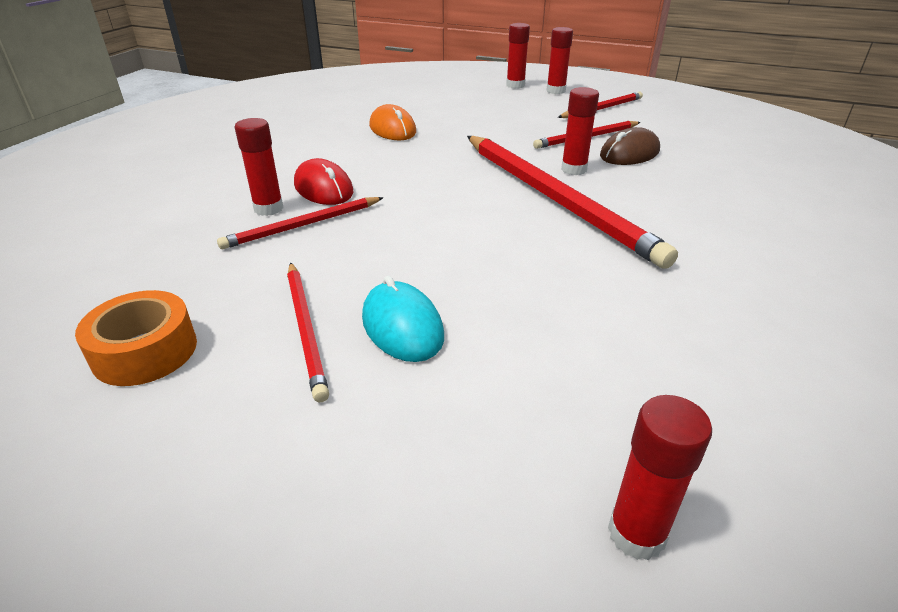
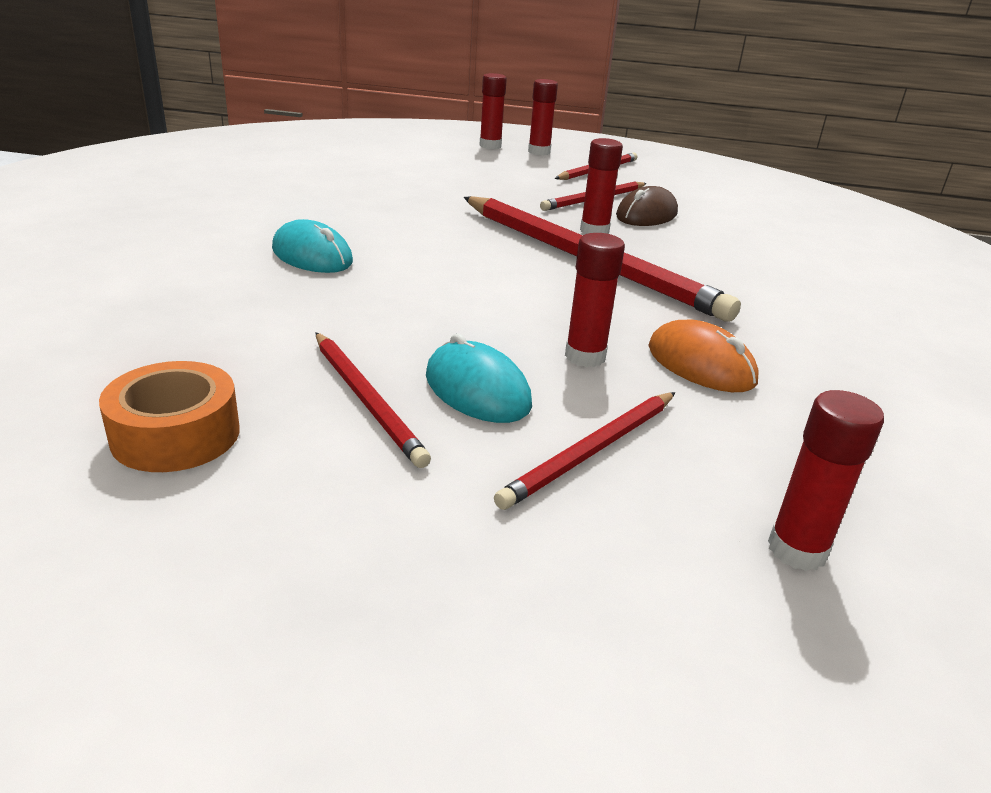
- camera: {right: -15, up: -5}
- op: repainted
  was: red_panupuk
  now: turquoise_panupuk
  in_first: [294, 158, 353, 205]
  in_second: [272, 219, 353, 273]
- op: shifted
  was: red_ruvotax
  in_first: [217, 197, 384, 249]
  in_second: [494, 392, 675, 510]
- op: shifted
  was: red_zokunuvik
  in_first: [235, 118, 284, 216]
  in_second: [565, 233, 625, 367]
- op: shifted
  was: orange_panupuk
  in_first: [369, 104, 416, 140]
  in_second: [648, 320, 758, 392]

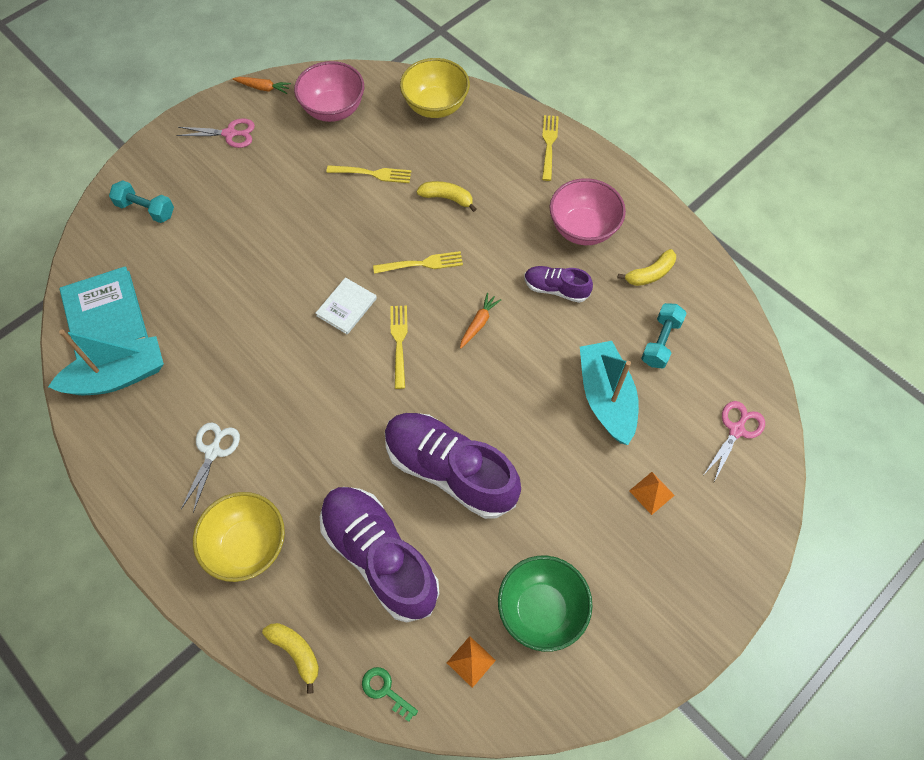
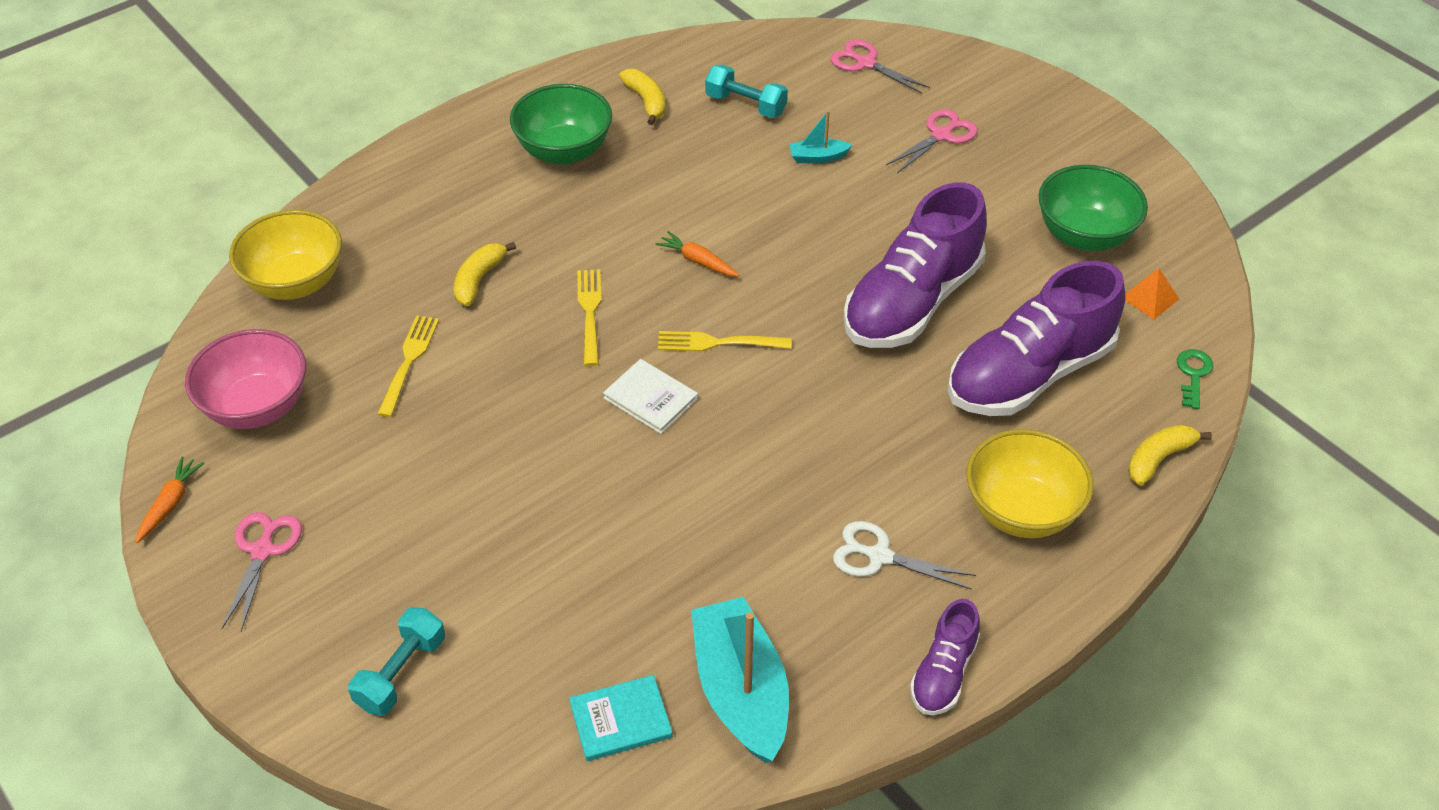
- camera: {right: -85, up: -15}
- op: repainted
  was: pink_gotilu
  now: green_gotilu
  in_first: [550, 178, 626, 245]
  in_second: [510, 84, 612, 165]
- op: scaled
  was: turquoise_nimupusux
  in_first: [60, 266, 148, 359]
  in_second: [569, 675, 673, 761]
  ratio: 0.58
- op: scaled
  was: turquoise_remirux
  in_first: [580, 341, 639, 445]
  in_second: [789, 111, 852, 163]
  ratio: 0.45
- op: swapped
  was: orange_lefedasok
  now: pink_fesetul
  in_first: [629, 472, 675, 515]
  in_second: [886, 109, 978, 173]
- op: shifted
  was: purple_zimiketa
  in_first: [524, 266, 593, 303]
  in_second: [910, 599, 980, 715]
- op: rotated
  was: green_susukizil
  in_first: [362, 667, 418, 722]
  in_second: [1177, 349, 1213, 409]
  clockwise: 150
- op: gone
  was: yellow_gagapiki
  in_first: [542, 115, 559, 181]

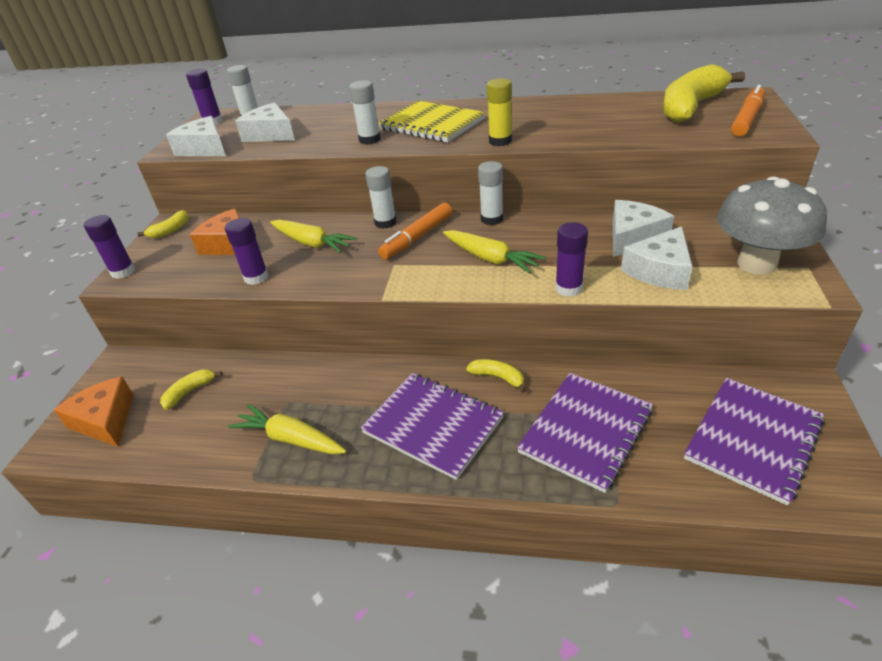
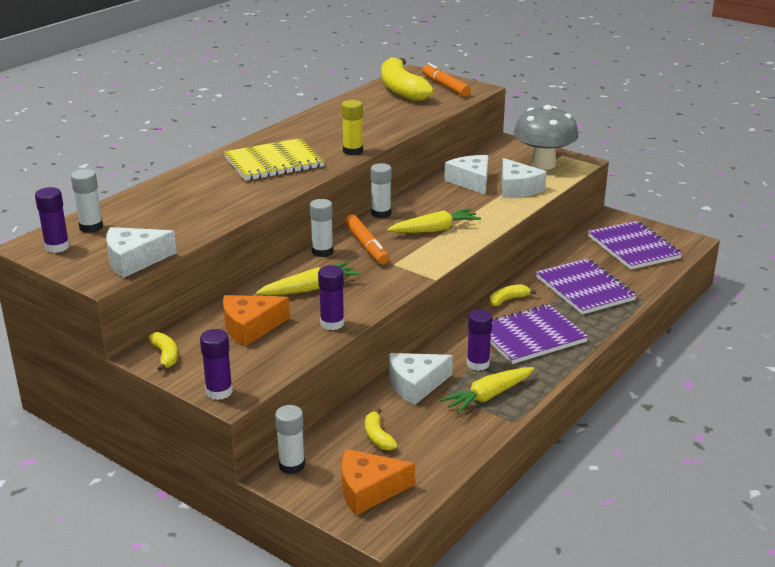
- camera: {right: -65, up: -10}
- op: shifted
  was: white_zokunuvik
  in_first: [349, 80, 381, 145]
  in_second: [275, 405, 305, 474]
- op: shifted
  was: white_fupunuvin
  in_first: [236, 102, 295, 142]
  in_second: [389, 353, 453, 405]
- op: shifted
  was: purple_zokunuvik
  in_first: [555, 222, 588, 297]
  in_second: [467, 309, 493, 371]

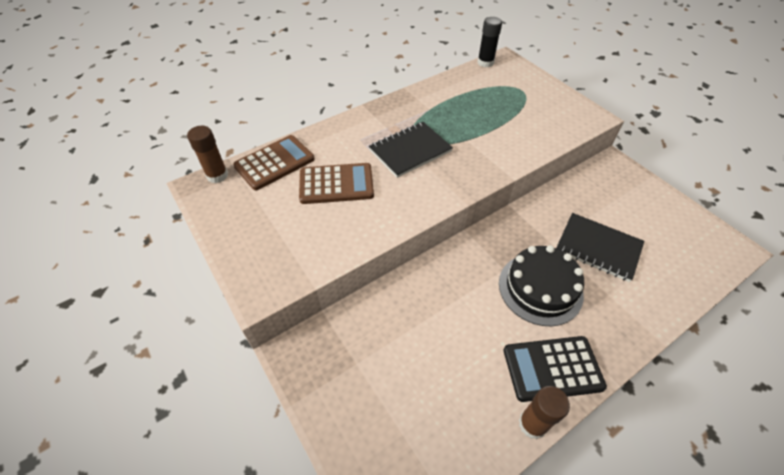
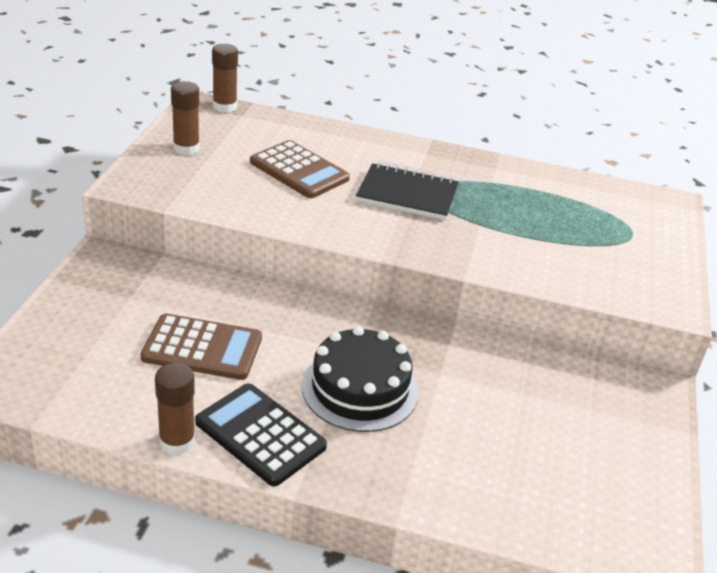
- camera: {right: 45, up: -15}
- op: shifted
  was: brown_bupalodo
  in_first: [233, 135, 315, 190]
  in_second: [141, 313, 262, 380]
- op: new
  now: brown_zokunuvik
  in_second: [171, 81, 200, 155]
- op: gone
  was: black_zokunuvik
  in_first: [478, 17, 502, 67]
- op: gone
  was: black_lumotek
  in_first: [556, 213, 644, 282]

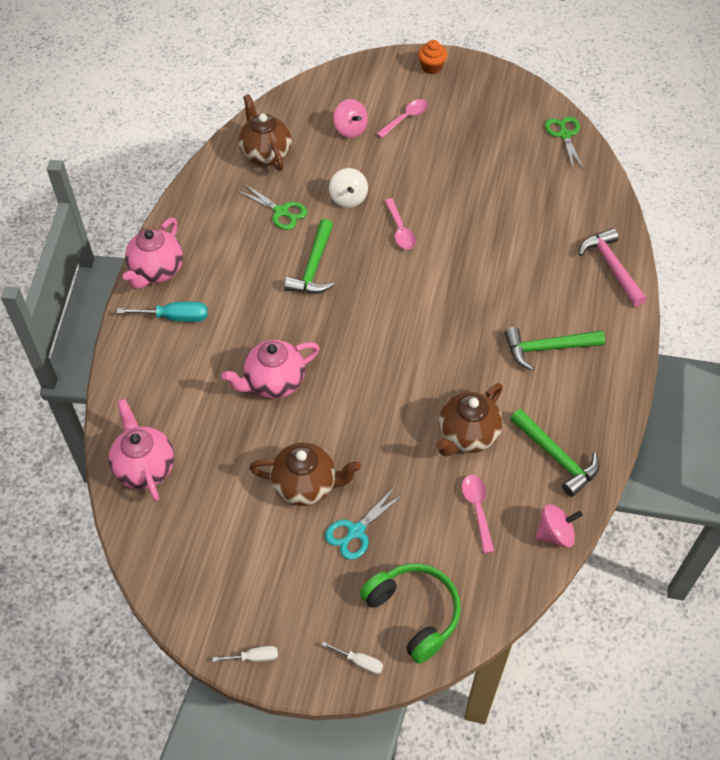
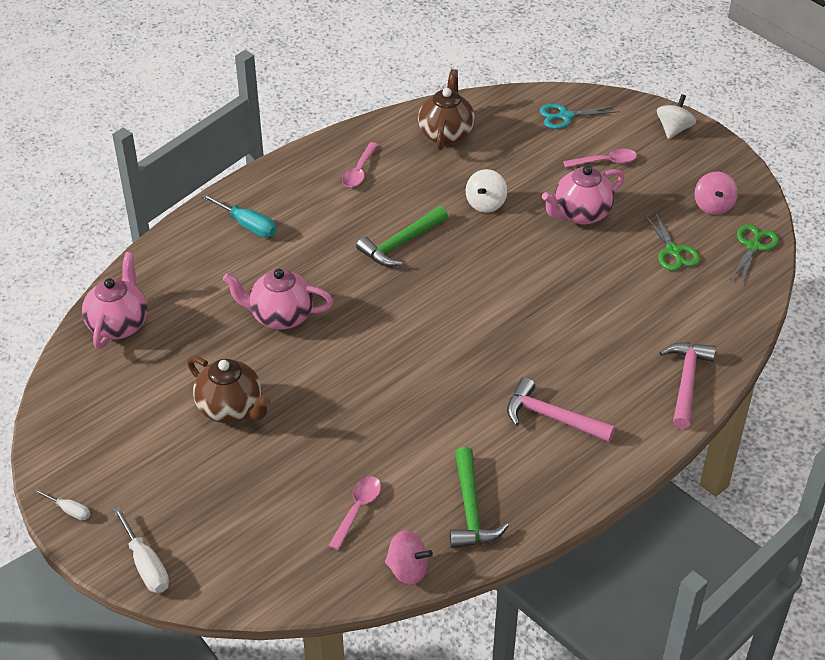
- camera: {right: 35, up: -10}
- op: scaled
  was: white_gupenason
  in_first: [322, 642, 383, 674]
  in_second: [113, 506, 169, 593]
  ratio: 1.67
- op: shifted
  was: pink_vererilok
  in_first: [385, 198, 416, 249]
  in_second: [342, 142, 378, 187]
- op: repainted
  was: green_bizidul
  now: pink_bizidul
  in_first: [505, 327, 605, 371]
  in_second: [507, 377, 615, 442]
- op: shifted
  was: turquoise_fesetul
  in_first: [325, 487, 405, 560]
  in_second: [540, 104, 620, 129]
- op: shifted
  was: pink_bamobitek
  in_first: [123, 218, 183, 289]
  in_second: [542, 166, 625, 224]
- op: shifted
  was: green_fesetul
  in_first: [238, 184, 307, 230]
  in_second: [643, 210, 700, 271]
- op: swapped
  was: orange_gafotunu
  now: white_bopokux
  in_first: [418, 40, 447, 74]
  in_second: [657, 94, 696, 139]
- op: shifted
  was: pink_bopokux
  in_first: [333, 99, 368, 138]
  in_second: [695, 172, 738, 215]
- op: gone
  was: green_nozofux
  in_first: [360, 563, 461, 664]
- op: gone
  was: brown_bamobitek
  in_first: [436, 383, 503, 456]

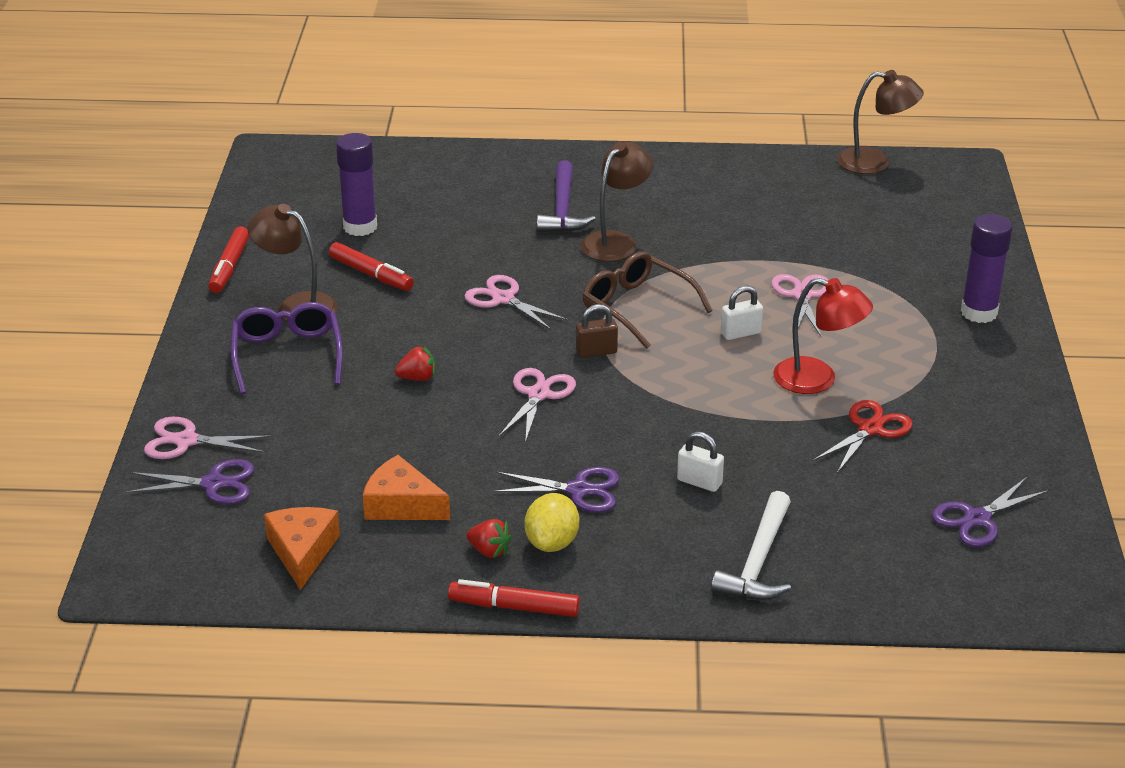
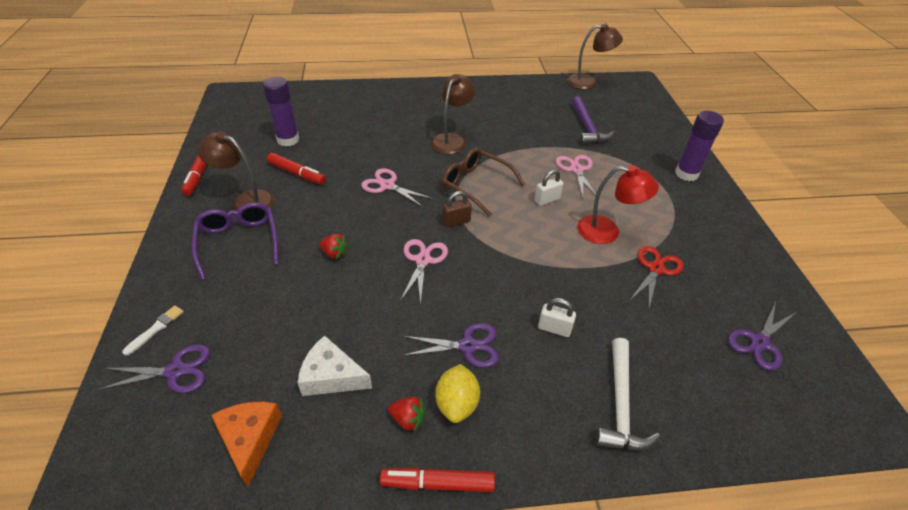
- camera: {right: -10, up: 10}
- op: swapped
  was: pink_fesetul
  now: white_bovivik
  in_first: [144, 417, 271, 459]
  in_second: [122, 305, 184, 355]
- op: repainted
  was: orange_fupunuvin
  now: white_fupunuvin
  in_first: [363, 455, 450, 520]
  in_second: [297, 335, 372, 396]
- op: rotated
  was: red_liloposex
  in_first: [395, 346, 435, 381]
  in_second: [319, 234, 348, 259]
  clockwise: 45
- op: shifted
  was: purple_bizidul
  in_first: [537, 161, 596, 233]
  in_second: [571, 96, 614, 144]

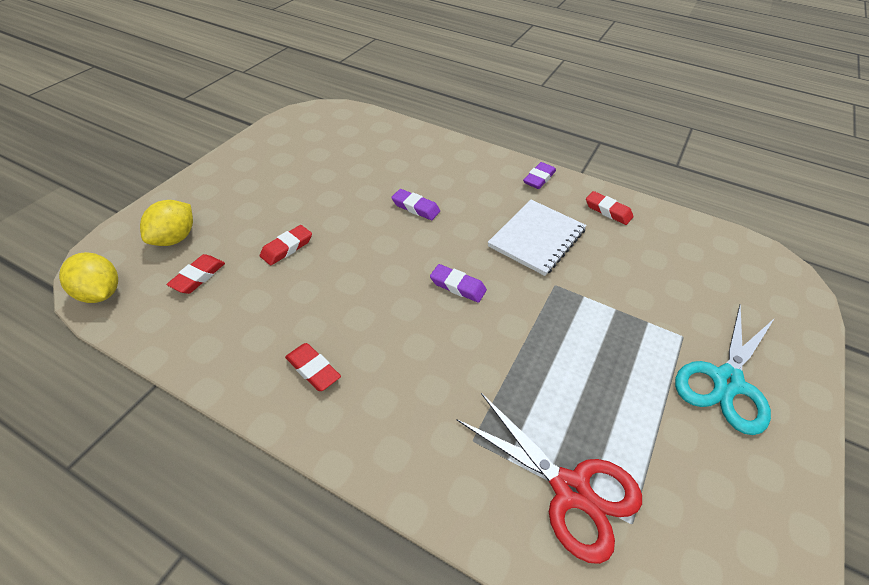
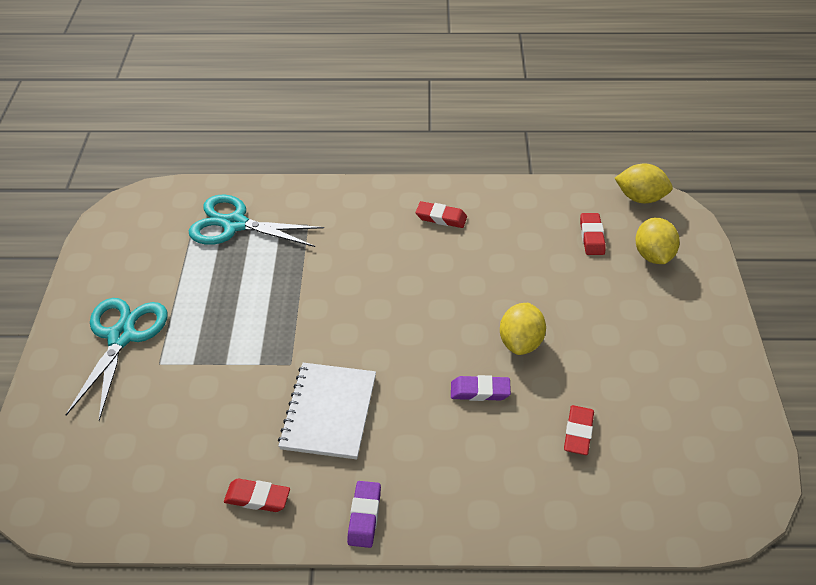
- camera: {right: 155, up: 0}
- op: repainted
  was: red_fesetul
  now: turquoise_fesetul
  in_first: [457, 393, 642, 564]
  in_second: [189, 194, 324, 247]
- op: new
  now: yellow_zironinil
  in_second: [500, 303, 546, 355]
- op: shifted
  was: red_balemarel
  in_first: [260, 225, 312, 265]
  in_second: [564, 405, 594, 455]
- op: gone
  was: purple_balemarel
  in_first: [430, 264, 487, 303]

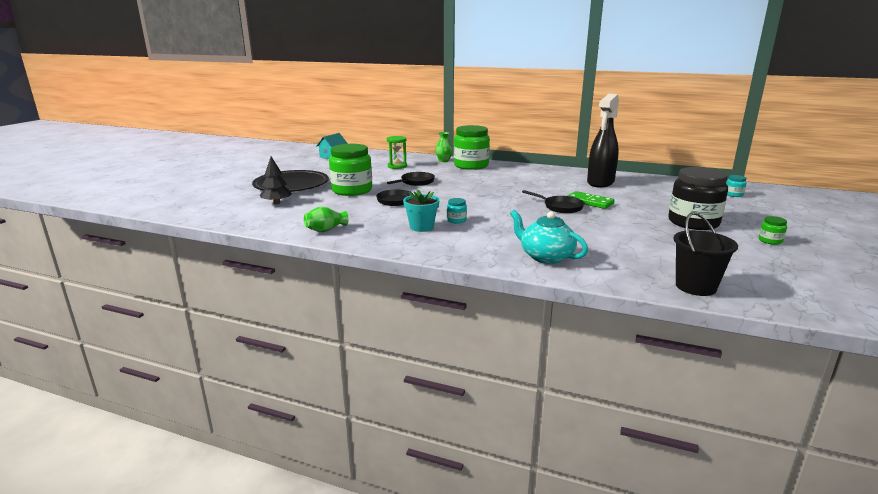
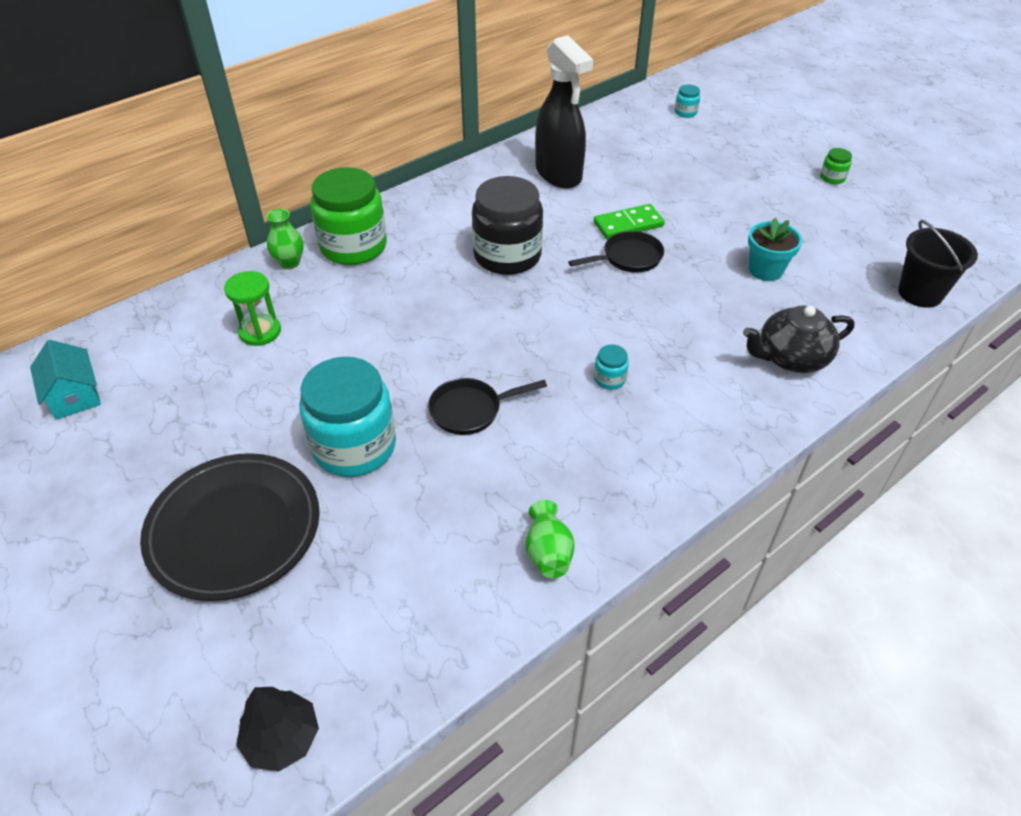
- camera: {right: -60, up: 25}
- op: shifted
  was: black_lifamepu
  in_first: [260, 157, 292, 204]
  in_second: [236, 687, 319, 771]
- op: repainted
  was: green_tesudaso
  now: turquoise_tesudaso
  in_first: [329, 144, 372, 196]
  in_second: [299, 357, 396, 477]
- op: shifted
  was: black_tesudaso
  in_first: [668, 167, 728, 230]
  in_second: [472, 176, 543, 275]
- op: repainted
  was: turquoise_bamobitek
  now: black_bamobitek
  in_first: [510, 210, 588, 264]
  in_second: [743, 305, 855, 373]
- op: shifted
  was: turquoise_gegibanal
  in_first: [403, 190, 440, 232]
  in_second: [748, 218, 802, 281]
- op: gone
  was: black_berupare
  in_first: [387, 172, 435, 186]

